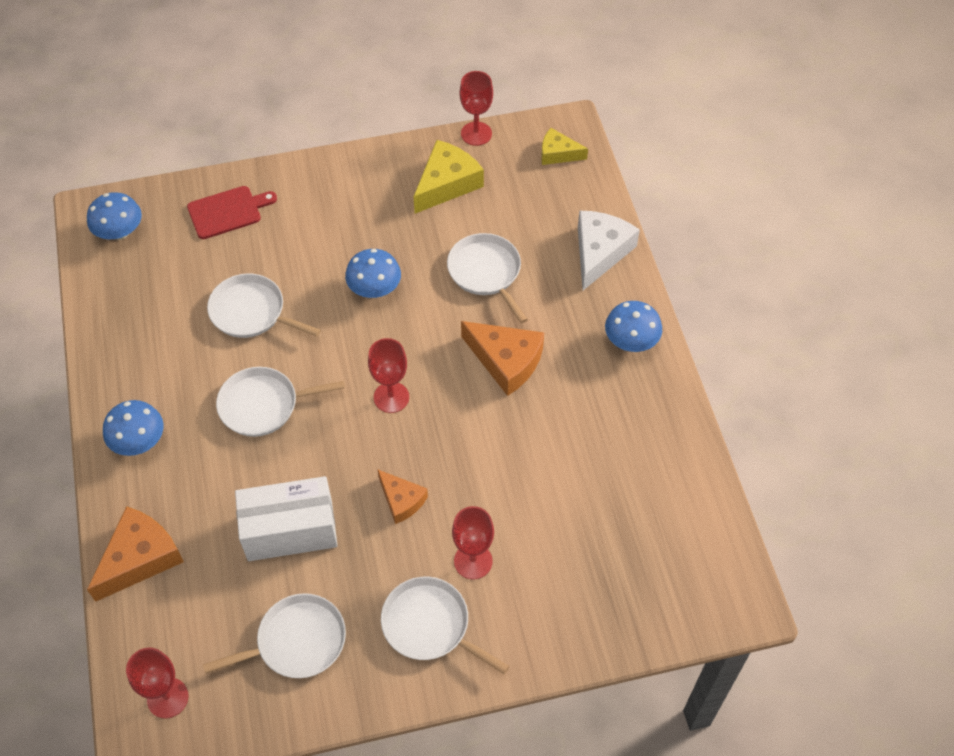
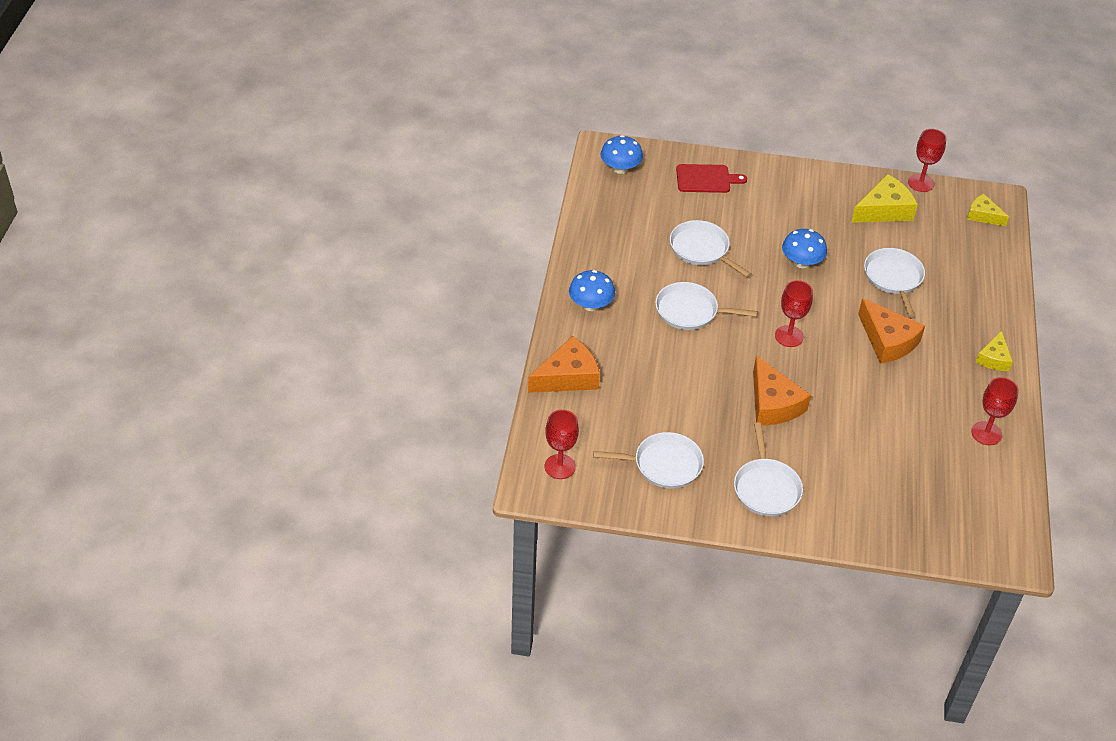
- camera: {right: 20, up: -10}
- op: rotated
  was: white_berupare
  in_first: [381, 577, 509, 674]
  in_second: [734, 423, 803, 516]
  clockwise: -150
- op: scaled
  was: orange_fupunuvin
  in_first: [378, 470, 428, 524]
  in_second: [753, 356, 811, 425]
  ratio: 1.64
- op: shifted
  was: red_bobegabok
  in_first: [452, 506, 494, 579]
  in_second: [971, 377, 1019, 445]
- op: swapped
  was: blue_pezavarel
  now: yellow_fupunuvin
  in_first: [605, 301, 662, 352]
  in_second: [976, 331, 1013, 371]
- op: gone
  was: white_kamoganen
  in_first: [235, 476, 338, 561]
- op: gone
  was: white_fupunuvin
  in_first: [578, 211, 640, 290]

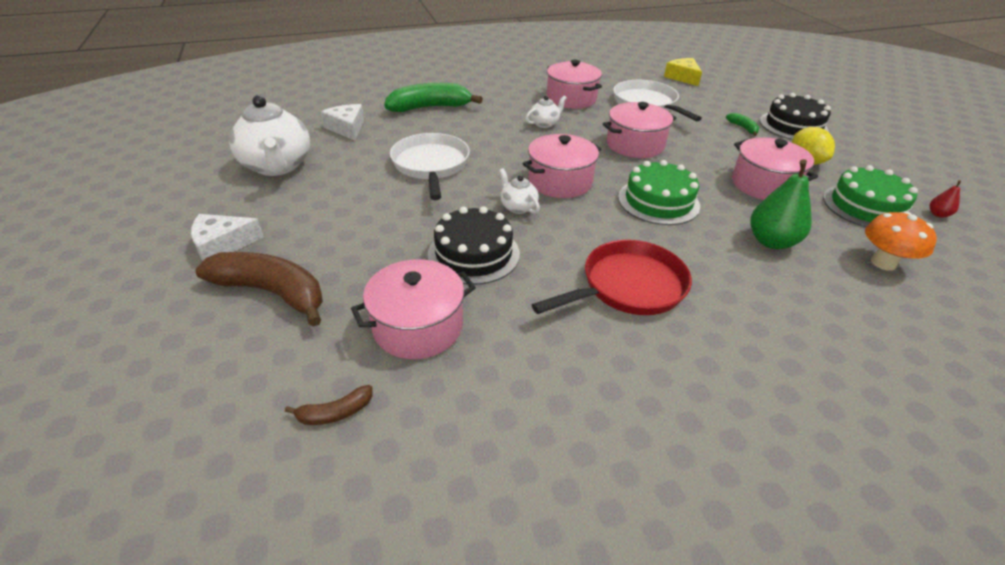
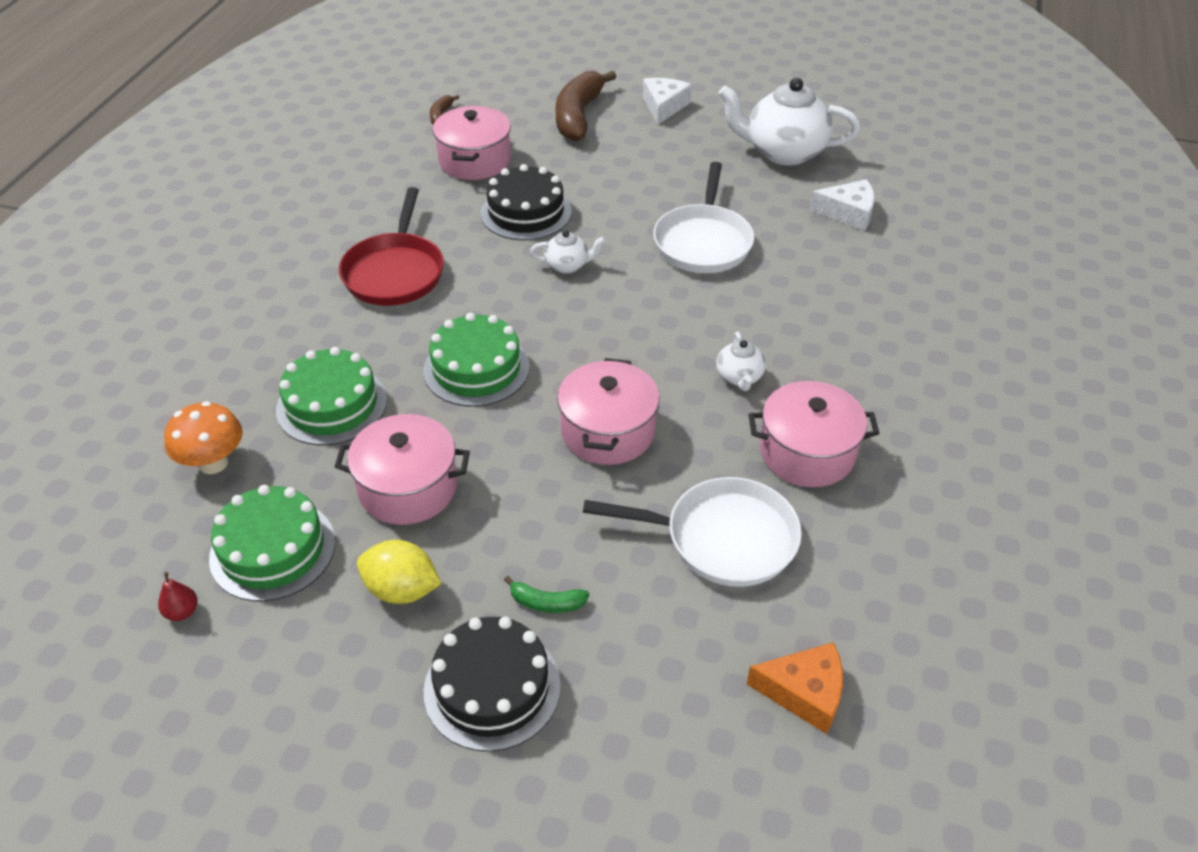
- camera: {right: 125, up: 5}
- op: swapped
  was: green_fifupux
  now: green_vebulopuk
  in_first: [750, 159, 812, 249]
  in_second: [276, 347, 387, 445]
- op: rotated
  was: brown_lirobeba
  in_first: [195, 252, 323, 326]
  in_second: [556, 70, 617, 141]
  clockwise: 135
- op: rotated
  was: white_berupare
  in_first: [390, 133, 470, 200]
  in_second: [653, 162, 754, 273]
  clockwise: 75
- op: repainted
  was: yellow_fupunuvin
  now: orange_fupunuvin
  in_first: [664, 58, 702, 86]
  in_second: [747, 642, 843, 734]
- op: gone
  was: green_lirobeba
  in_first: [384, 83, 483, 112]
- op: gone
  was: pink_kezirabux
  in_first: [522, 134, 601, 198]

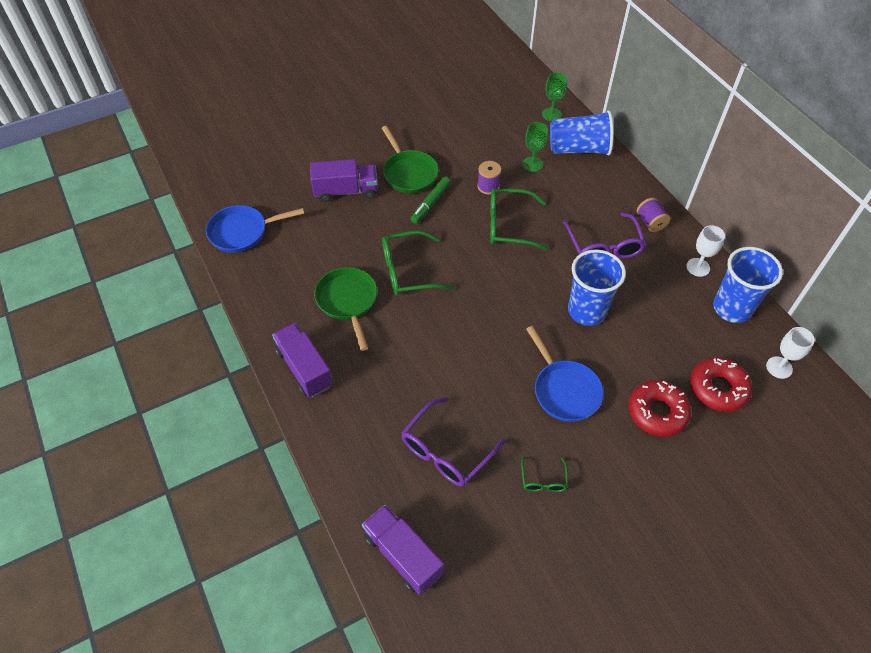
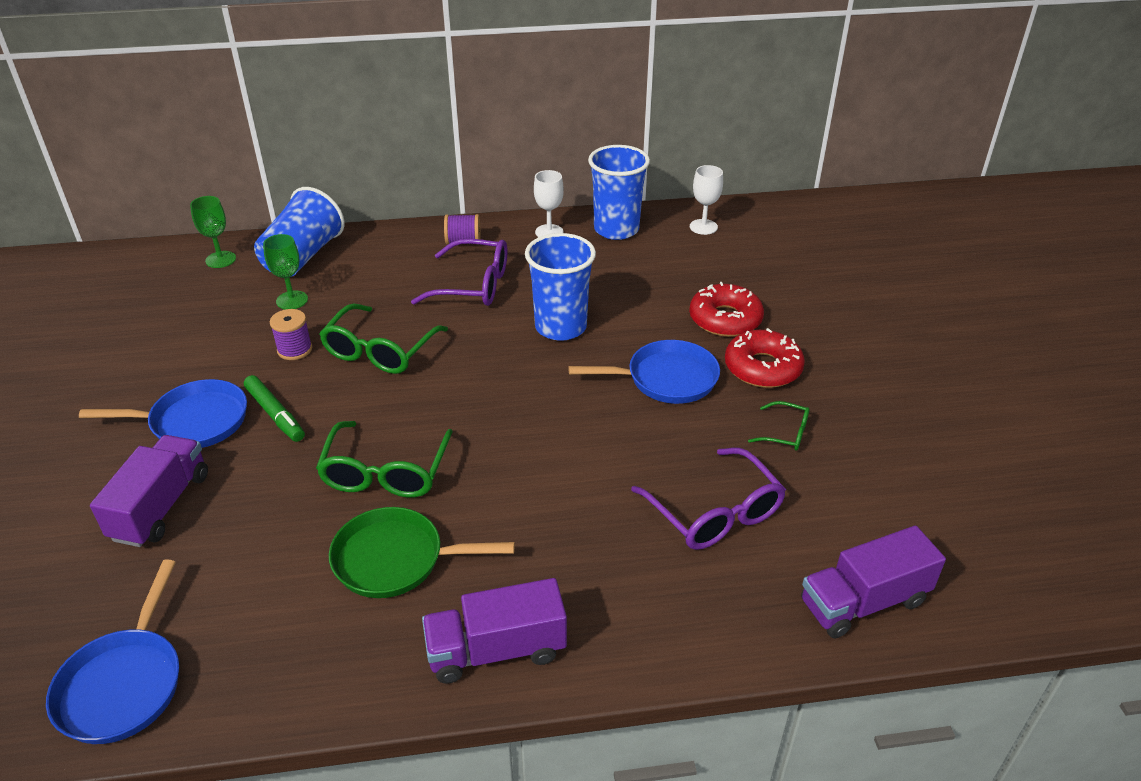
- camera: {right: -70, up: -15}
- op: repainted
  was: green_berupare
  now: blue_berupare
  in_first: [382, 126, 439, 193]
  in_second: [79, 379, 247, 448]
- op: shifted
  was: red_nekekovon
  in_first: [690, 357, 752, 412]
  in_second: [725, 328, 805, 388]

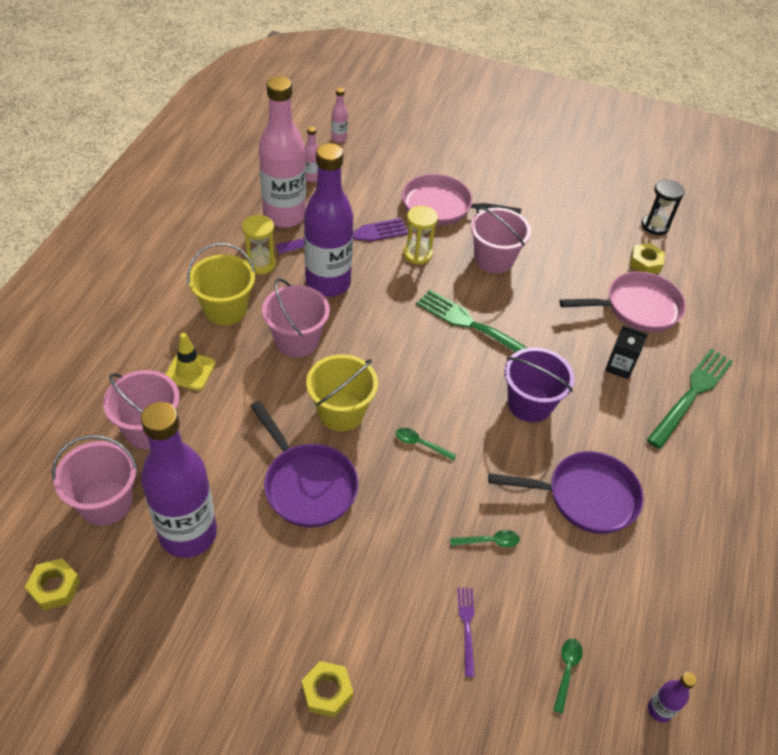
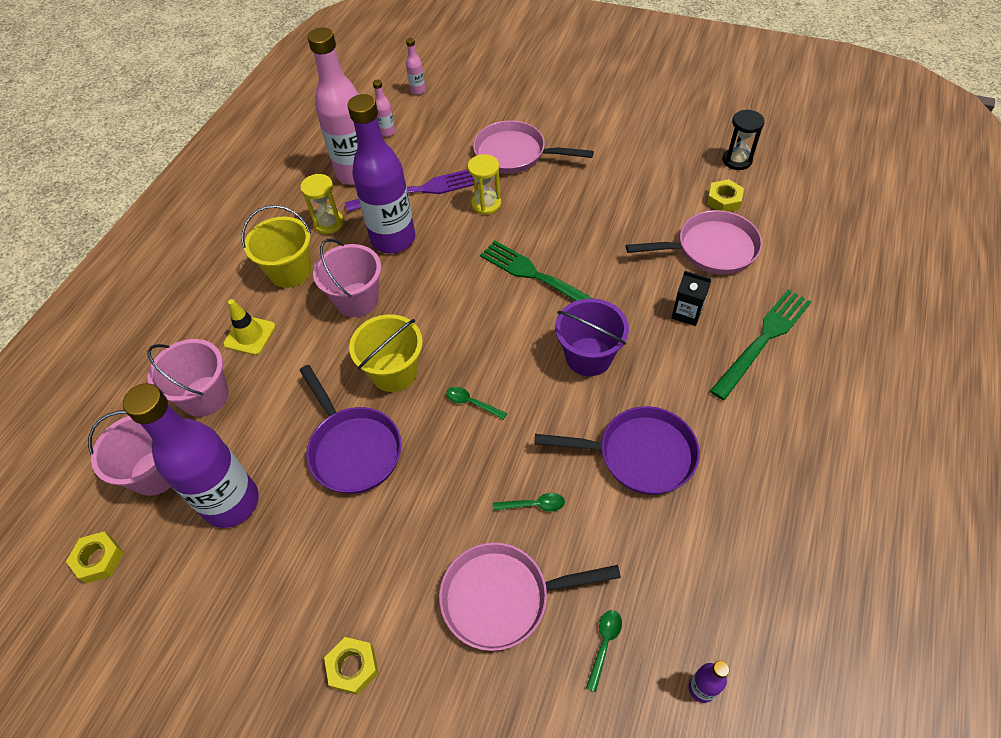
- camera: {right: 10, up: 5}
- op: swapped
  was: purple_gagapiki
  now: pink_berupare
  in_first: [458, 588, 475, 677]
  in_second: [439, 542, 621, 651]
- op: gone
  was: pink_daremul
  in_first: [471, 207, 531, 273]

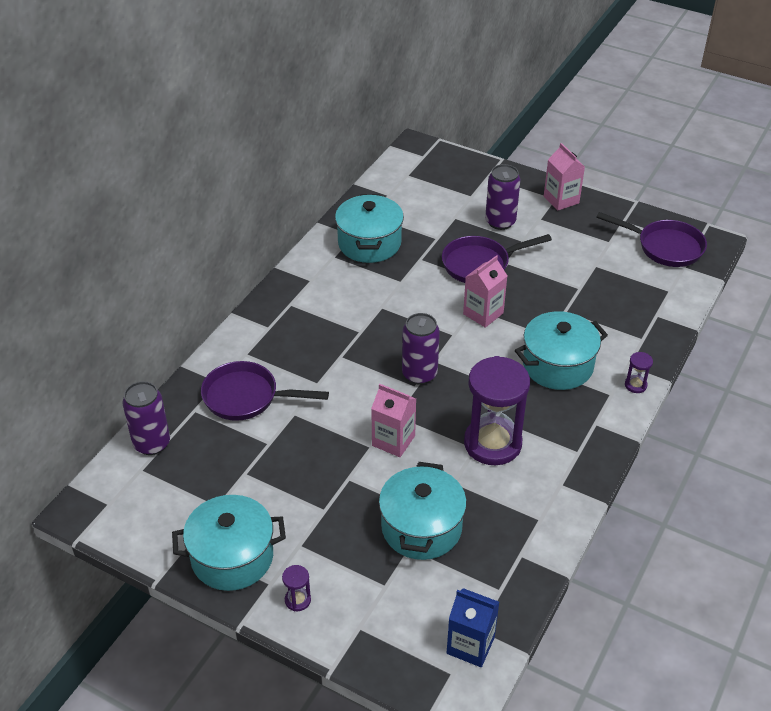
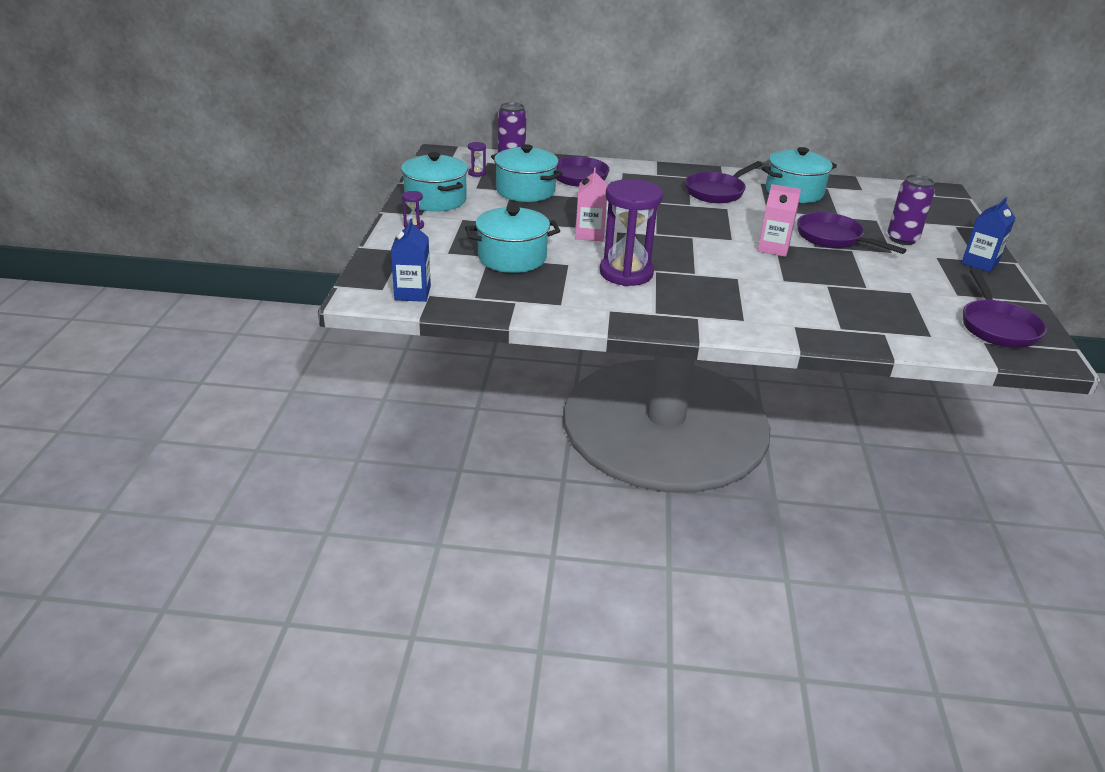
- camera: {right: 65, up: -10}
- op: shifted
  was: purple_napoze
  in_first: [625, 352, 653, 393]
  in_second: [468, 142, 486, 177]
- op: shifted
  was: turquoise_kezirabux
  in_first: [515, 311, 608, 390]
  in_second: [491, 144, 563, 202]
- op: new
  now: purple_berupare
  in_second: [685, 161, 763, 203]
- op: repainted
  was: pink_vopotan
  now: blue_vopotan
  in_first: [544, 143, 585, 211]
  in_second: [961, 197, 1015, 272]
- op: gone
  was: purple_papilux
  in_first: [402, 313, 440, 385]

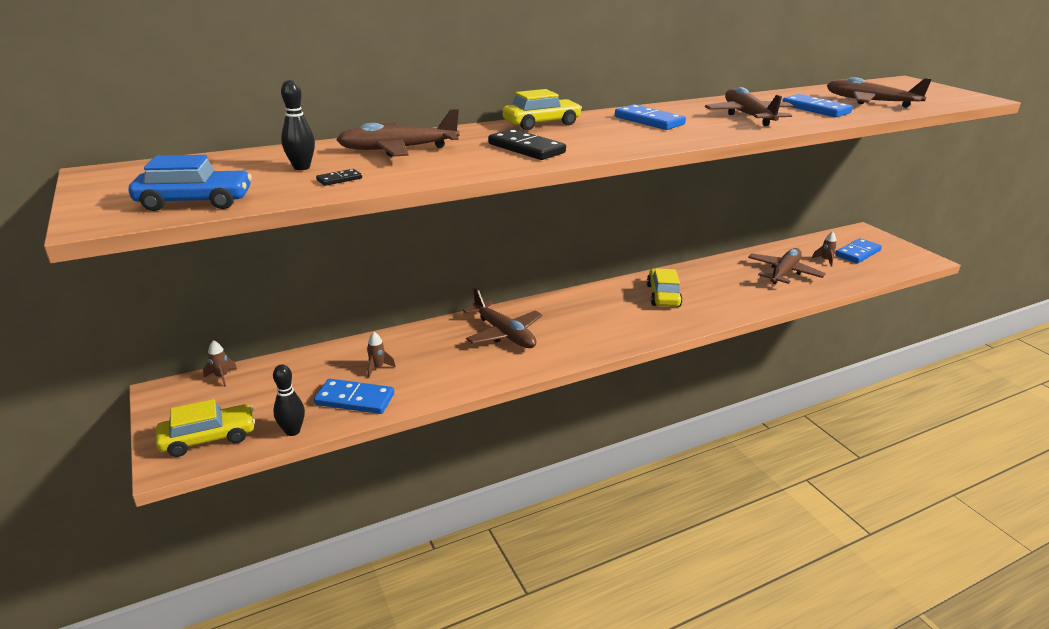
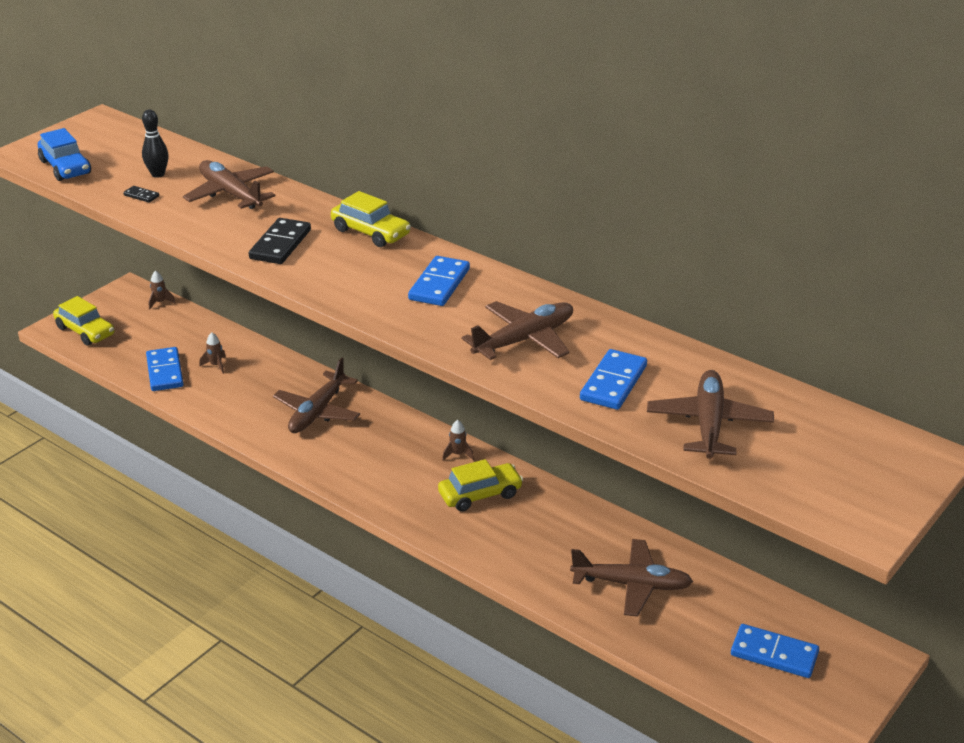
- camera: {right: 65, up: 5}
- op: shifted
  was: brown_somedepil
  in_first: [811, 232, 837, 267]
  in_second: [442, 420, 474, 460]
- op: gone
  was: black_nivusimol
  in_first: [273, 364, 305, 436]

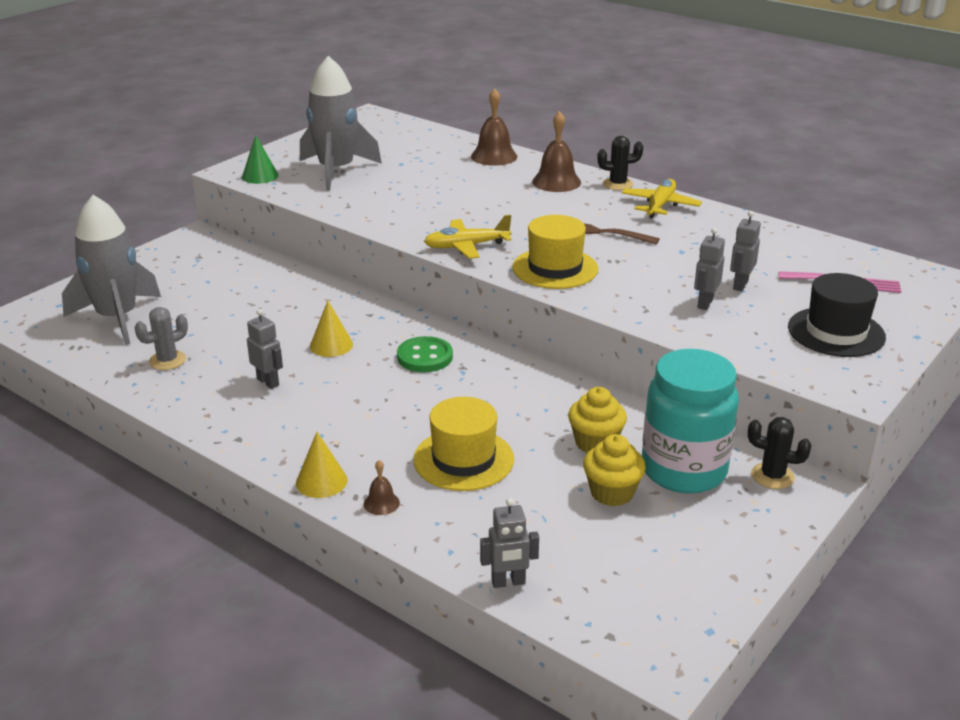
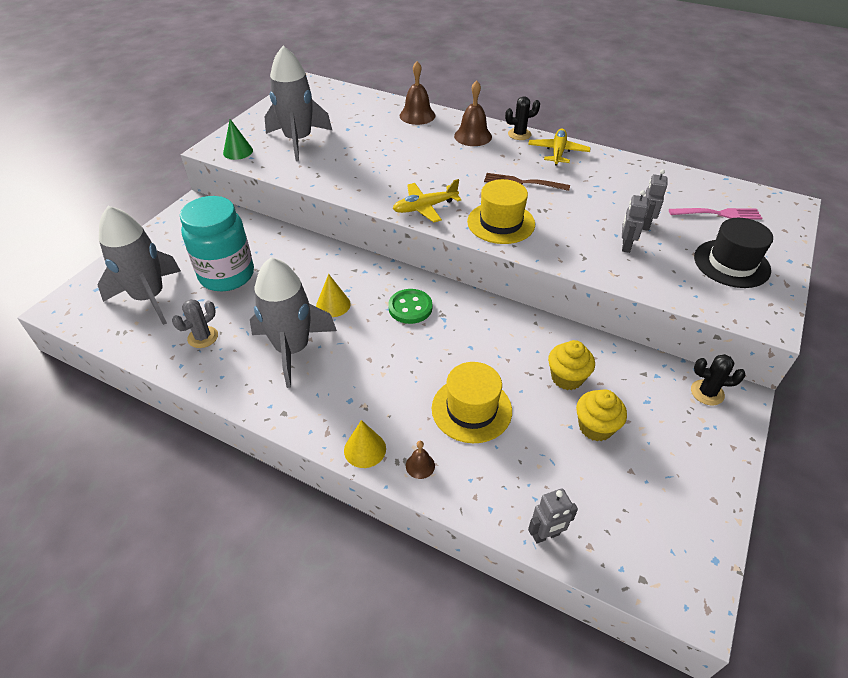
- camera: {right: -10, up: 15}
- op: shifted
  was: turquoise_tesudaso
  in_first: [642, 349, 739, 493]
  in_second: [180, 196, 254, 291]
- op: swapped
  was: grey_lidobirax
  now: grey_somedepil
  in_first: [247, 309, 283, 389]
  in_second: [250, 257, 337, 388]

